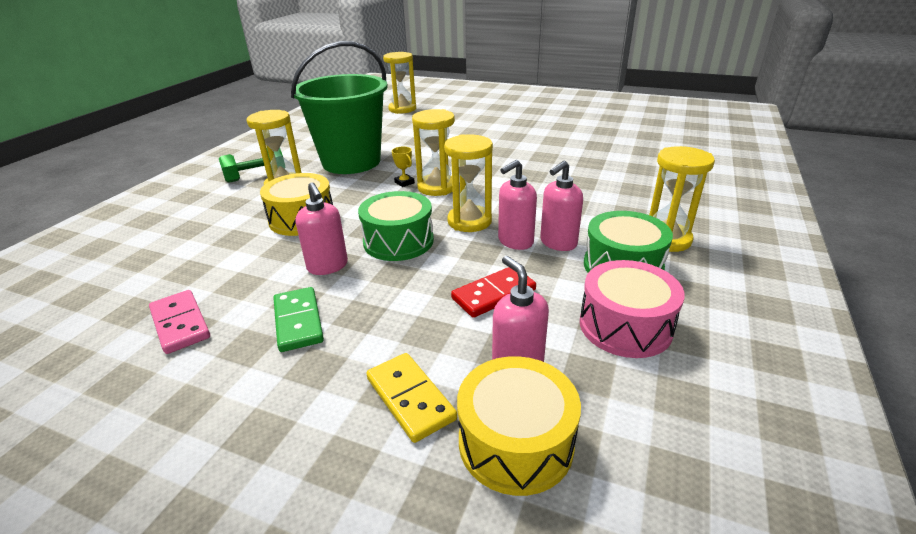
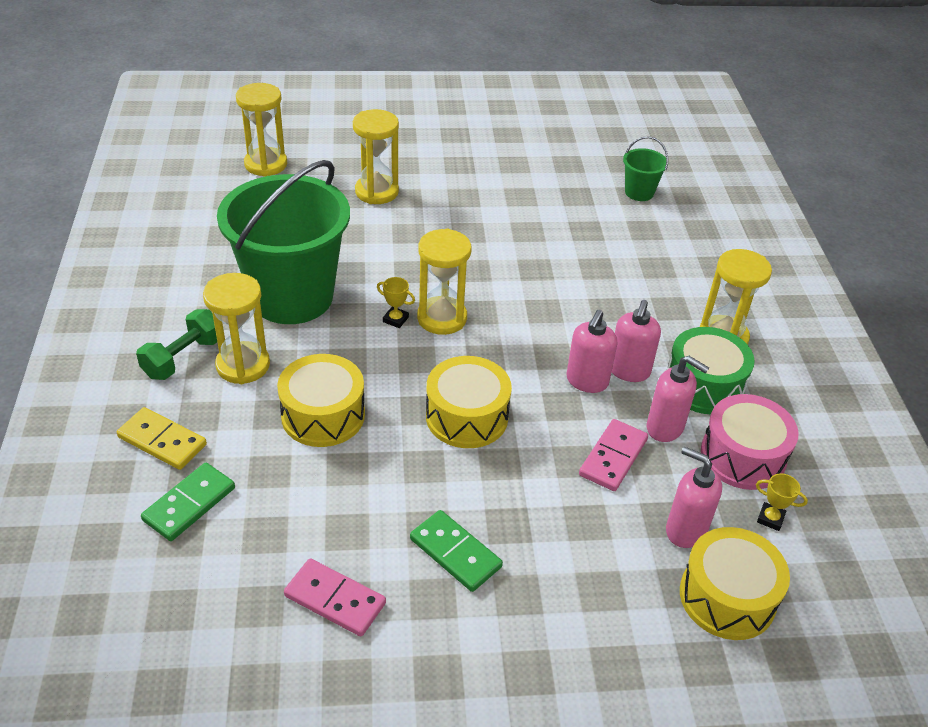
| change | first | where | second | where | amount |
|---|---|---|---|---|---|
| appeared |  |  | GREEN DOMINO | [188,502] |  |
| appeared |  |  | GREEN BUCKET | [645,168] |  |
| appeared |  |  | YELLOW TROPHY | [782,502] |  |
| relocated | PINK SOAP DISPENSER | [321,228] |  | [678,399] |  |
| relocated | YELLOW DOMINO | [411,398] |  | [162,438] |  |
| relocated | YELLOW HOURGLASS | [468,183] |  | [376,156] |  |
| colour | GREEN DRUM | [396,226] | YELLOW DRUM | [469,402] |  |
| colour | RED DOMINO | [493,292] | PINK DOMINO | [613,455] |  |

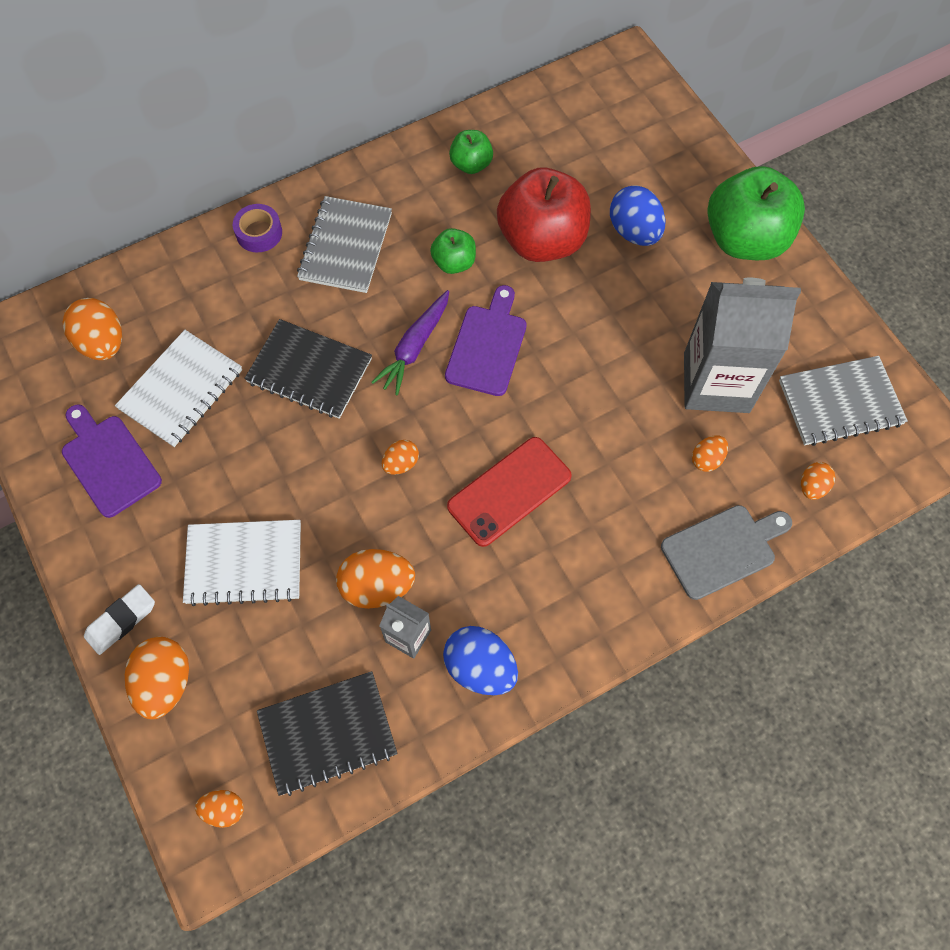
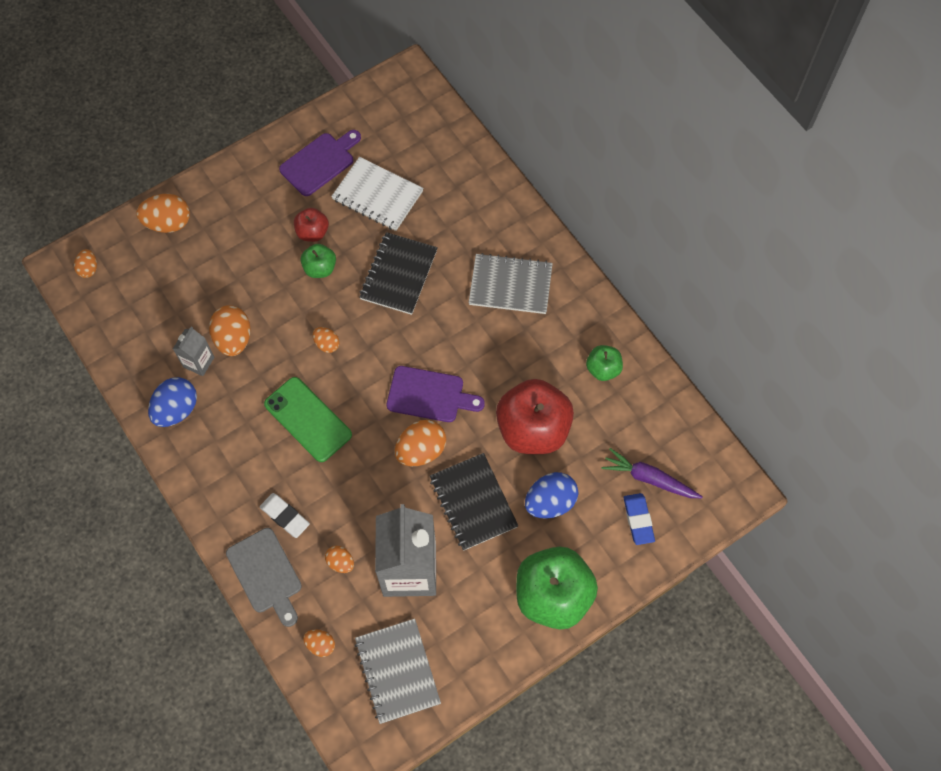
| change | first | where | second | where | amount |
|---|---|---|---|---|---|
| missing | WHITE NOTEBOOK | [242,563] |  |  |  |
| missing | PURPLE TAPE | [257,228] |  |  |  |
| appeared |  |  | RED APPLE | [311,225] |  |
| appeared |  |  | BLUE ERASER | [639,519] |  |
| relocated | ORANGE EGG | [92,329] |  | [420,443] |  |
| relocated | WHITE ERASER | [119,619] |  | [285,515] |  |
| relocated | BLACK NOTEBOOK | [327,733] |  | [474,502] |  |
| relocated | PURPLE CARROT | [410,343] |  | [652,473] |  |
| relocated | GREEN APPLE | [453,251] |  | [318,261] |  |
| colour | RED PHONE | [509,492] | GREEN PHONE | [308,419] |  |

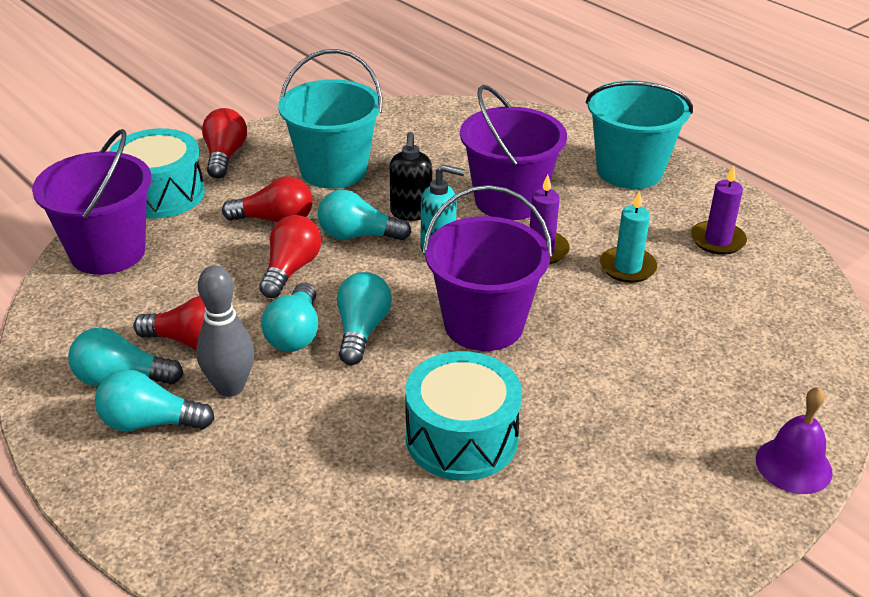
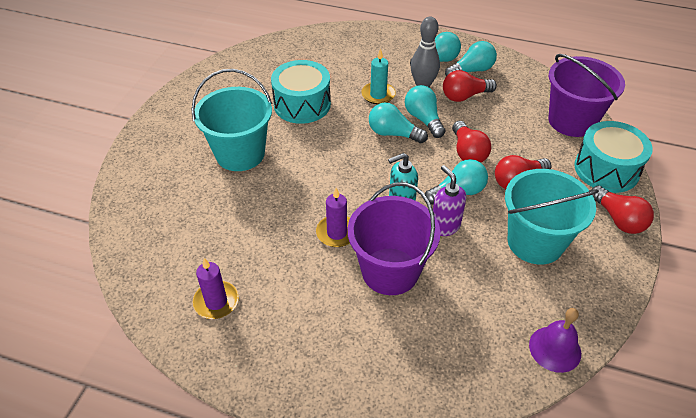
| change | first | where | second | where | amount |
|---|---|---|---|---|---|
| missing | PURPLE BUCKET | [487,268] |  |  |  |
| relocated | TURQUOISE BUCKET | [639,134] |  | [231,120] |  |
| relocated | TURQUOISE CANDLE | [628,237] |  | [378,77] |  |
| relocated | PURPLE BELL | [794,440] |  | [555,340] |  |
| colour | BLACK SOAP DISPENSER | [410,176] | PURPLE SOAP DISPENSER | [449,200] |  |
| spun | TURQUOISE LIGHT BULB | [364,318] |  | [398,123] | 135 degrees clockwise |

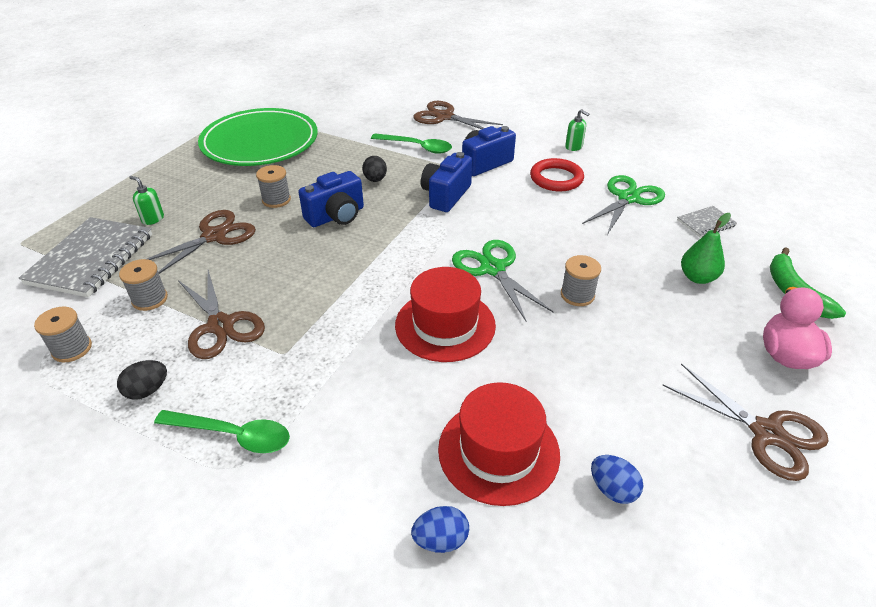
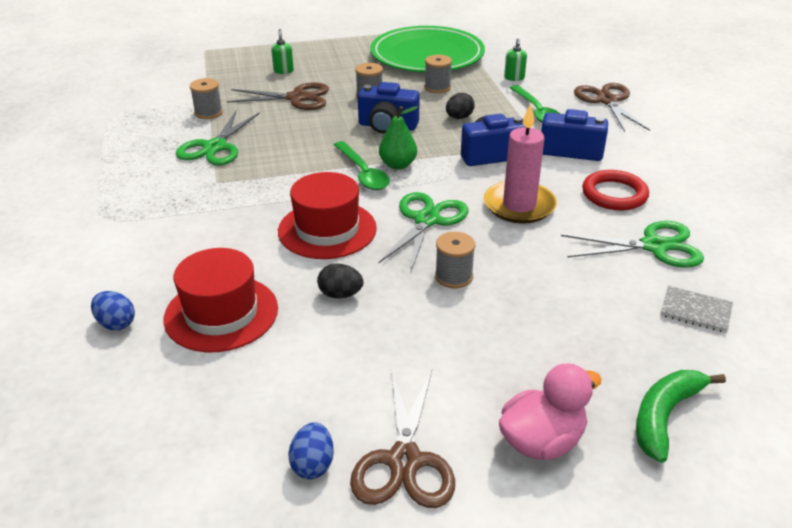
| change | first | where | second | where | amount |
|---|---|---|---|---|---|
| missing | GREY NOTEBOOK | [85,257] |  |  |  |
| appeared |  |  | PINK CANDLE | [520,163] |  |
| relocated | GREY SPOOL | [63,334] |  | [438,74] |  |
| relocated | BLACK EGG | [142,380] |  | [340,280] |  |
| relocated | GREEN SPOON | [222,431] |  | [362,165] |  |
| relocated | GREEN SOAP DISPENSER | [577,130] |  | [515,59] |  |
| relocated | BLUE EGG | [617,479] |  | [311,450] |  |
| relocated | GREEN PEAR | [706,248] |  | [398,138] |  |
| colour | BROWN SCISSORS | [221,314] | GREEN SCISSORS | [218,138] |  |

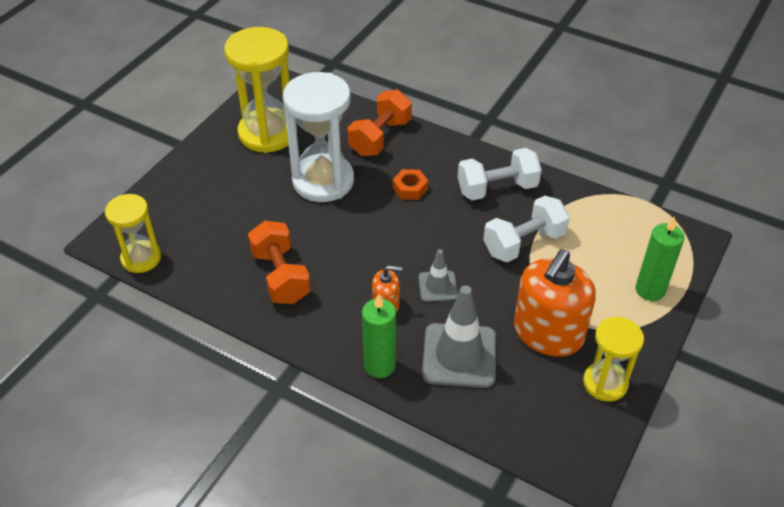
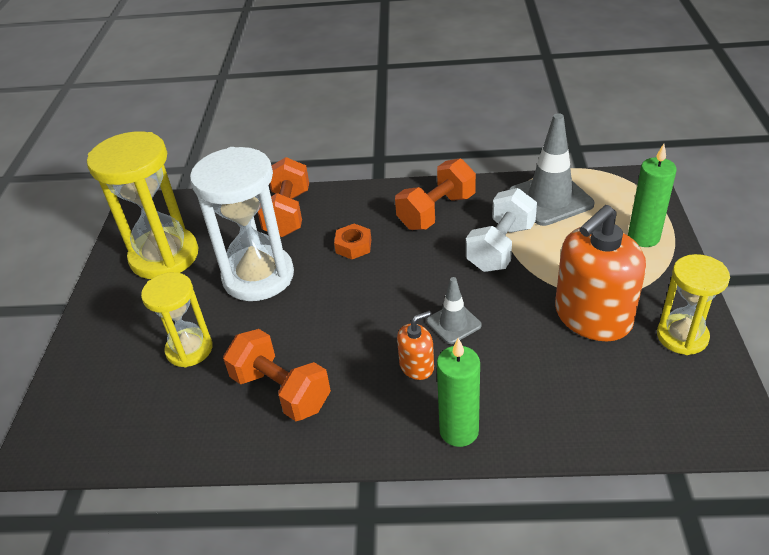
| change | first | where | second | where | amount |
|---|---|---|---|---|---|
| relocated | YELLOW HOURGLASS | [133,233] |  | [177,320] |  |
| relocated | GREY TRAFFIC CONE | [459,337] |  | [551,169] |  |
| colour | WHITE DUMBBELL | [500,174] | ORANGE DUMBBELL | [435,194] |  |
| spun | ORANGE SOAP DISPENSER | [555,303] |  | [600,273] | 45 degrees clockwise |

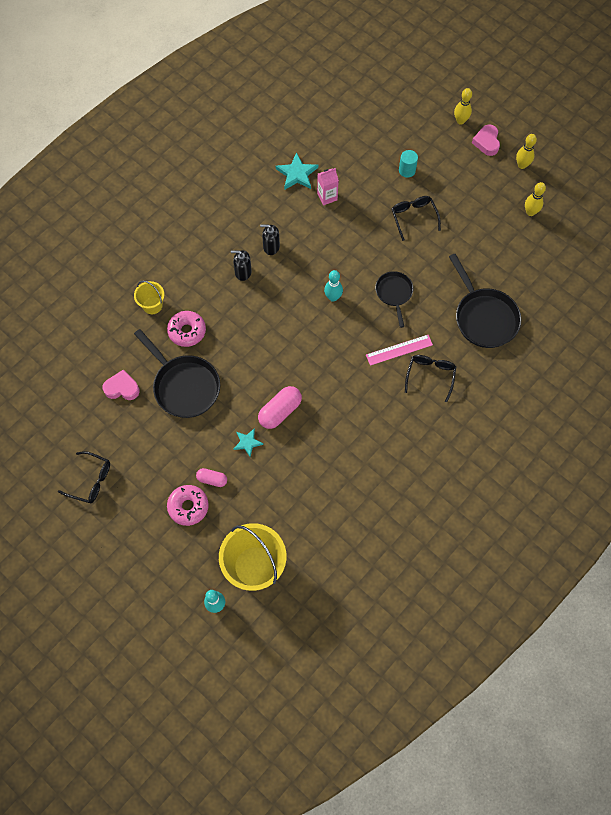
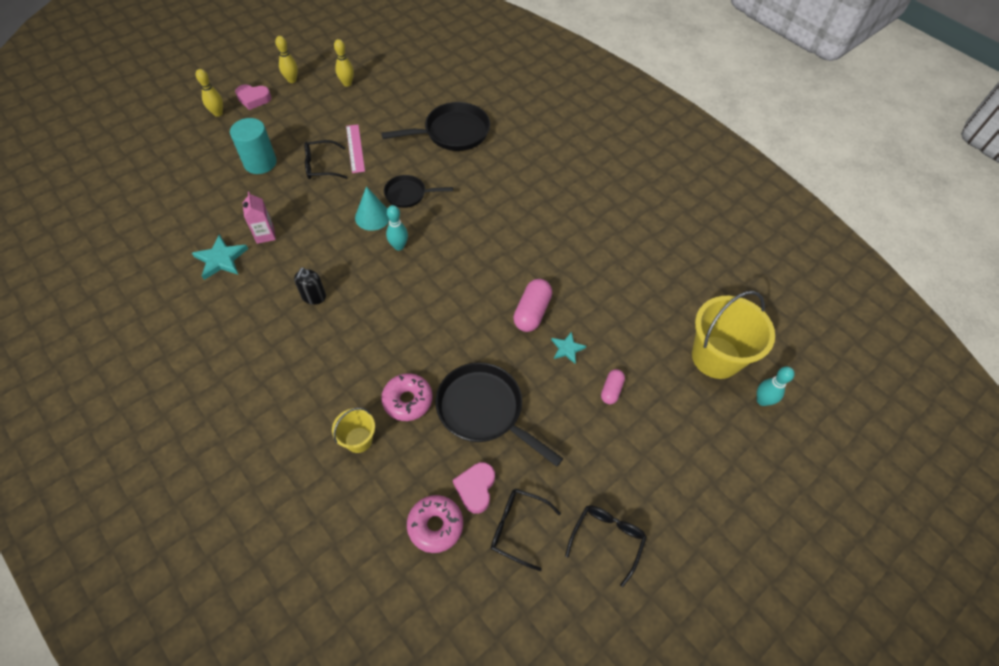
| change | first | where | second | where | amount |
|---|---|---|---|---|---|
| missing | BLACK SOAP DISPENSER | [241,265] |  |  |  |
| appeared |  |  | TURQUOISE CONE | [372,208] |  |
| relocated | PINK DONUT | [188,505] |  | [435,524] |  |
| relocated | PINK RULER | [399,350] |  | [355,148] |  |
| relocated | BLACK GLASSES | [430,378] |  | [526,529] |  |
| spun | BLACK PAN | [177,373] |  | [499,414] | 105 degrees counterclockwise |
| spun | PINK CAPSULE | [280,407] |  | [532,305] | 60 degrees clockwise |
| size | TURQUOISE CYLINDER | [408,164] |  | [253,146] | x1.70 |

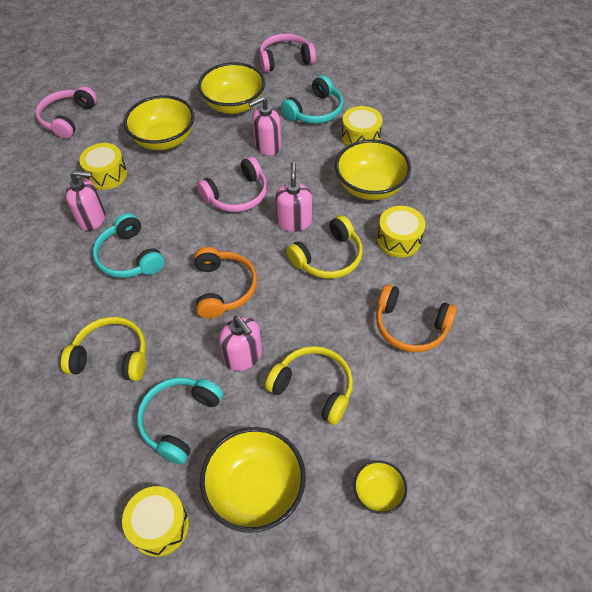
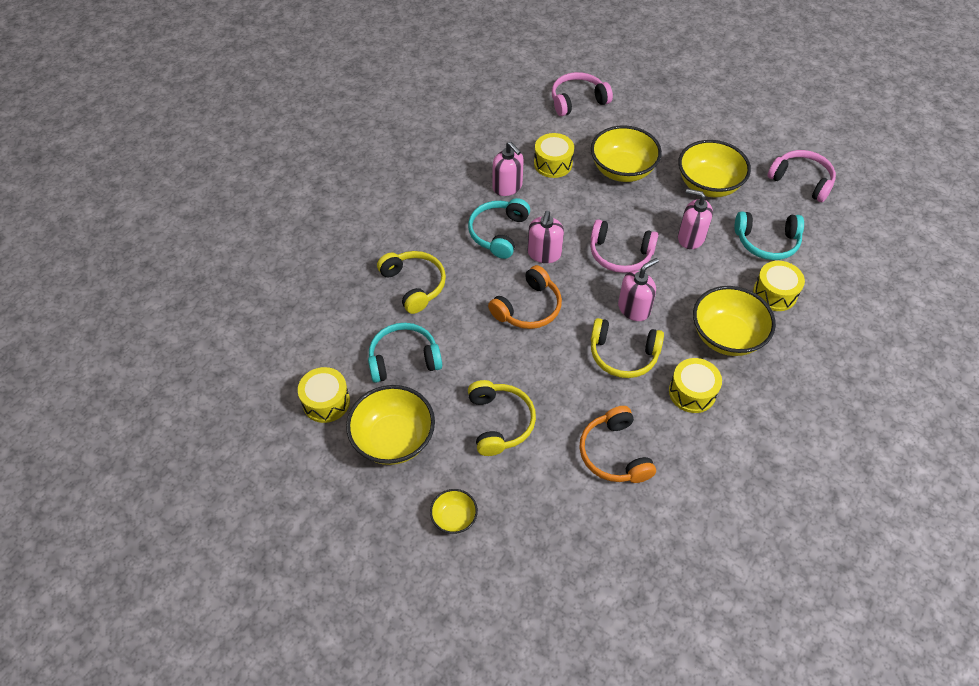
| change | first | where | second | where | amount |
|---|---|---|---|---|---|
| relocated | PINK SOAP DISPENSER | [240,343] |  | [545,237] |  |

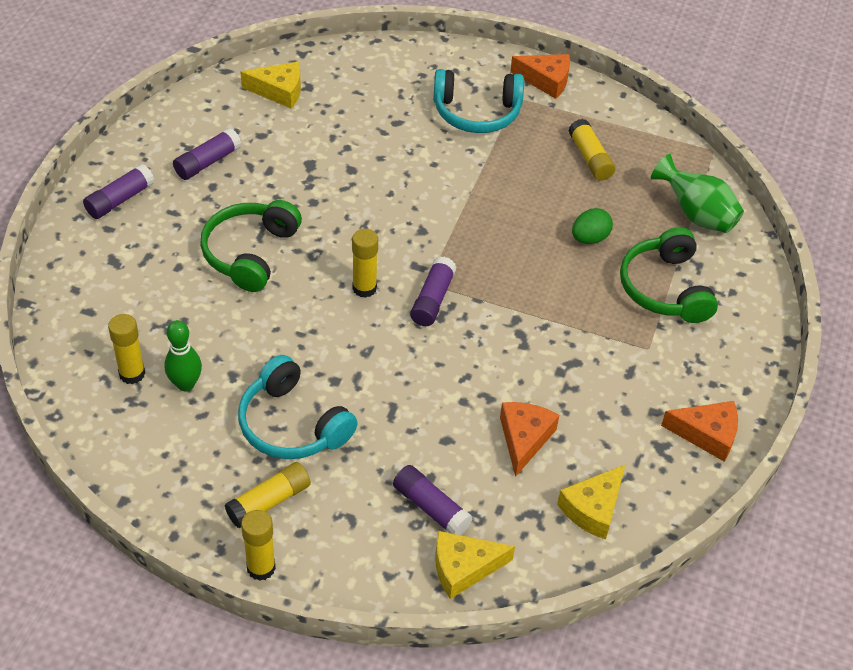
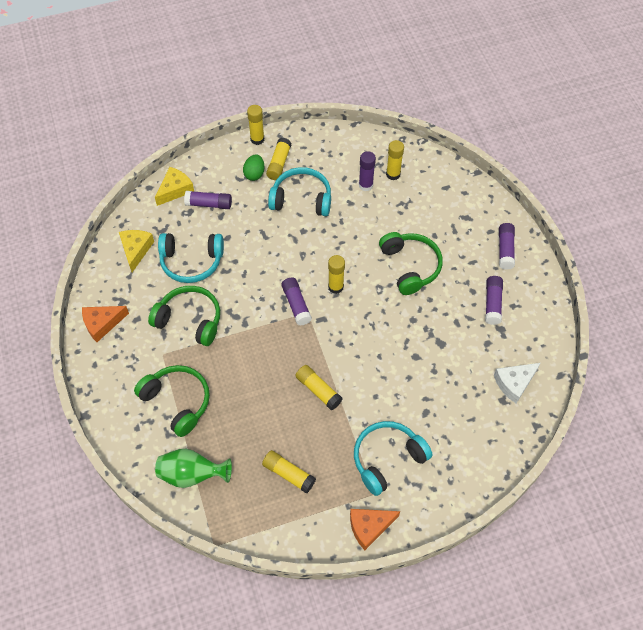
| change | first | where | second | where | amount |
|---|---|---|---|---|---|
| appeared |  |  | GREEN HEADPHONES | [184,316] |  |
| appeared |  |  | YELLOW GLUE STICK | [318,387] |  |
| relocated | GREEN EGG | [592,226] |  | [254,167] |  |
| exchanged | GREEN BOWLING PIN | [183,355] | PURPLE GLUE STICK | [367,171] |  |
| exchanged | ORANGE CHEESE | [529,439] | TURQUOISE HEADPHONES | [191,258] |  |
| colour | YELLOW CHEESE | [270,85] | WHITE CHEESE | [517,383] |  |

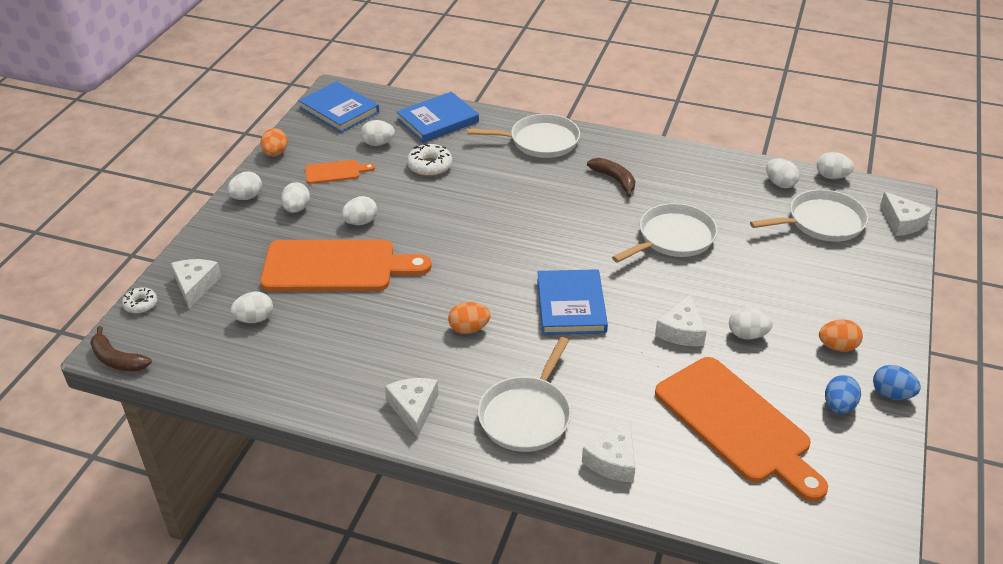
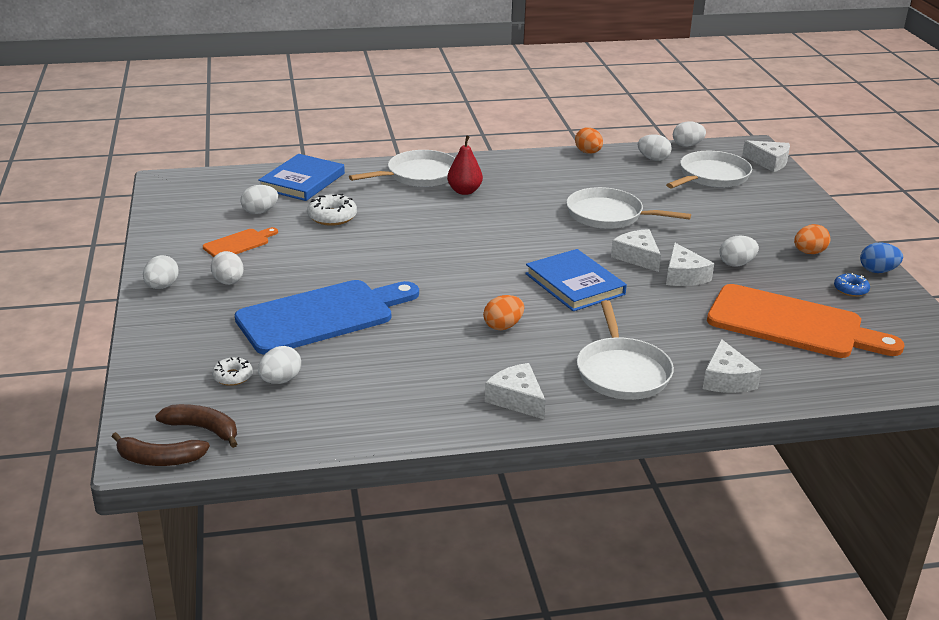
| change | first | where | second | where | amount |
|---|---|---|---|---|---|
| missing | BLUE BOOK | [338,107] |  |  |  |
| missing | WHITE EGG | [359,210] |  |  |  |
| appeared |  |  | RED PEAR | [465,165] |  |
| relocated | WHITE DONUT | [139,300] |  | [232,371] |  |
| relocated | WHITE CHEESE | [196,284] |  | [636,250] |  |
| relocated | ORANGE EGG | [274,142] |  | [589,140] |  |
| relocated | BROWN BANANA | [611,177] |  | [196,426] |  |
| exchanged | BLUE EGG | [843,394] | BLUE DONUT | [852,285] |  |
| colour | ORANGE CUTTING BOARD | [346,265] | BLUE CUTTING BOARD | [327,317] |  |
| spun | WHITE PAN | [665,233] |  | [628,208] | 90 degrees counterclockwise |

